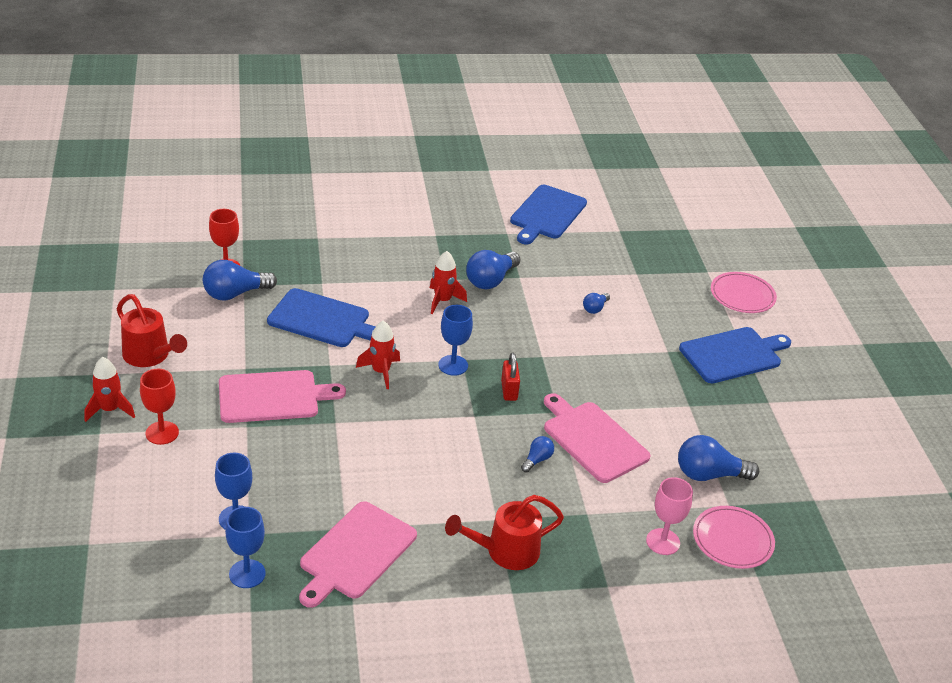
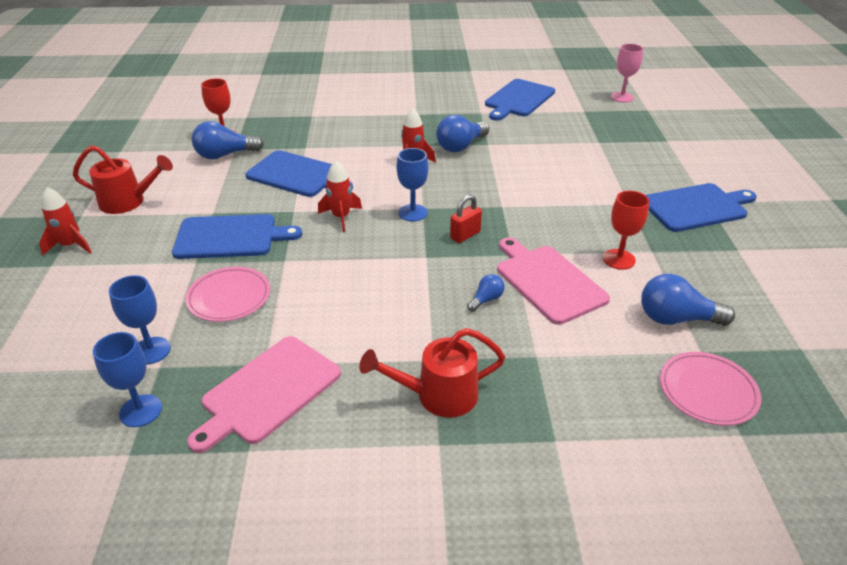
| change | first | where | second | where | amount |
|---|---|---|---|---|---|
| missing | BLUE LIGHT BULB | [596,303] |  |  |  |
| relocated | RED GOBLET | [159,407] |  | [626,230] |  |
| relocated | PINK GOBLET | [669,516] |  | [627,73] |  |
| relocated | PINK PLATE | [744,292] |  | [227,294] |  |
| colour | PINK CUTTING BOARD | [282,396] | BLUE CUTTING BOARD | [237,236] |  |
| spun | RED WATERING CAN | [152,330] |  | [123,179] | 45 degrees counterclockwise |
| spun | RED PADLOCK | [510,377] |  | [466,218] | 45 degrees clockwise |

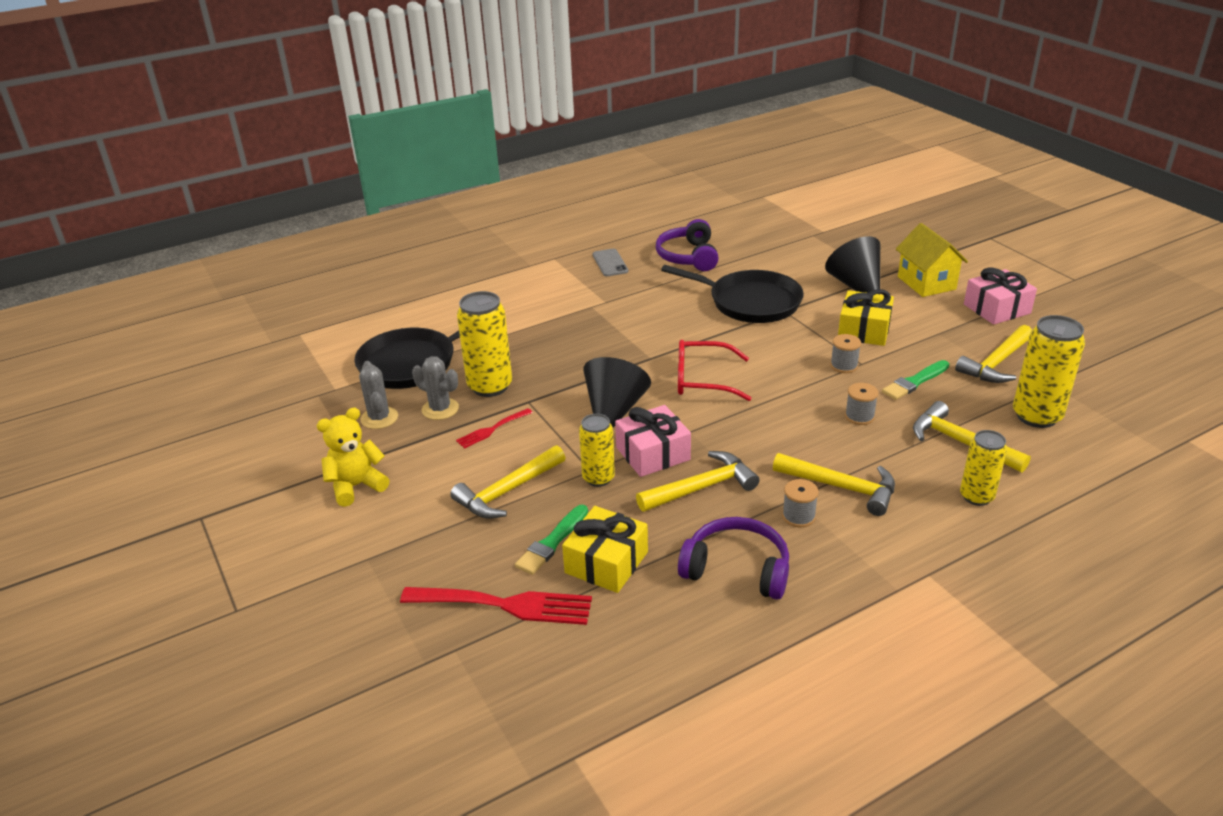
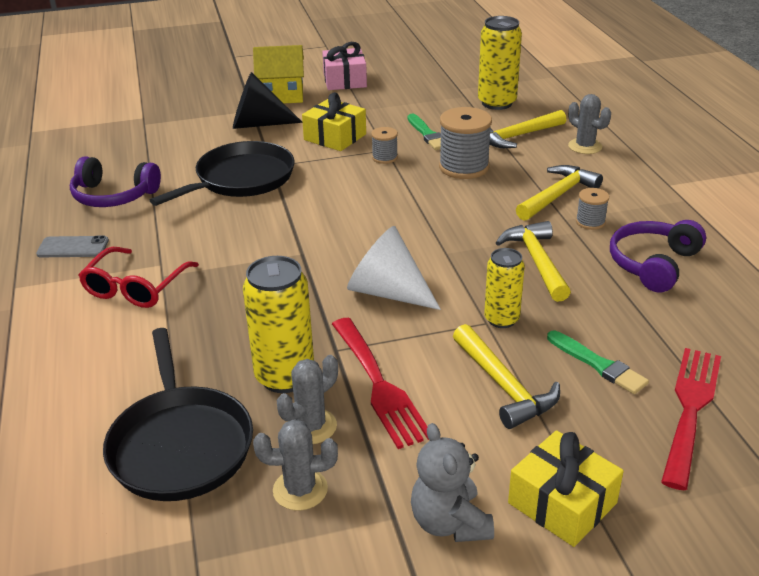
| change | first | where | second | where | amount |
|---|---|---|---|---|---|
| missing | PINK GIFT | [653,441] |  |  |  |
| missing | YELLOW HAMMER | [993,354] |  |  |  |
| relocated | YELLOW GIFT | [605,549] |  | [566,488] |  |
| relocated | RED GLASSES | [715,370] |  | [138,277] |  |
| exchanged | YELLOW CAN | [983,468] | GREY CACTUS | [589,124] |  |
| colour | YELLOW TEDDY BEAR | [352,457] | GREY TEDDY BEAR | [452,482] |  |
| colour | BLACK CONE | [617,392] | WHITE CONE | [394,268] |  |
| size | RED FORK | [494,428] |  | [380,383] | x1.85 |
| size | GREY SPOOL | [861,404] |  | [465,143] | x1.90 |

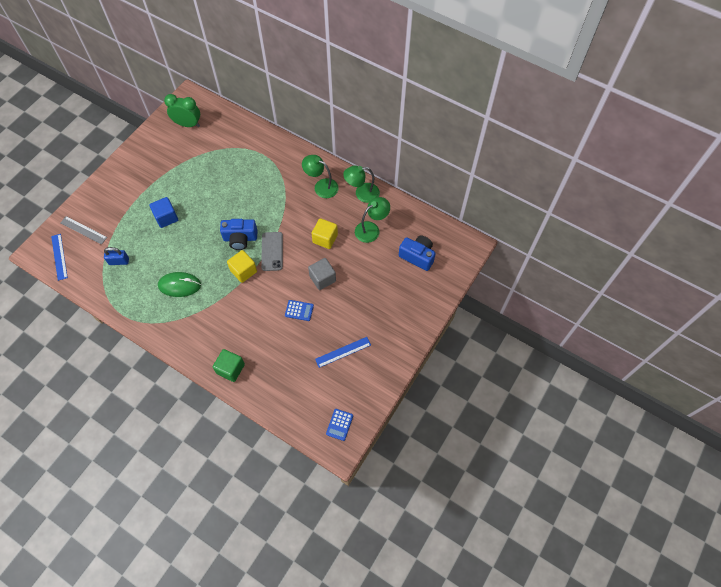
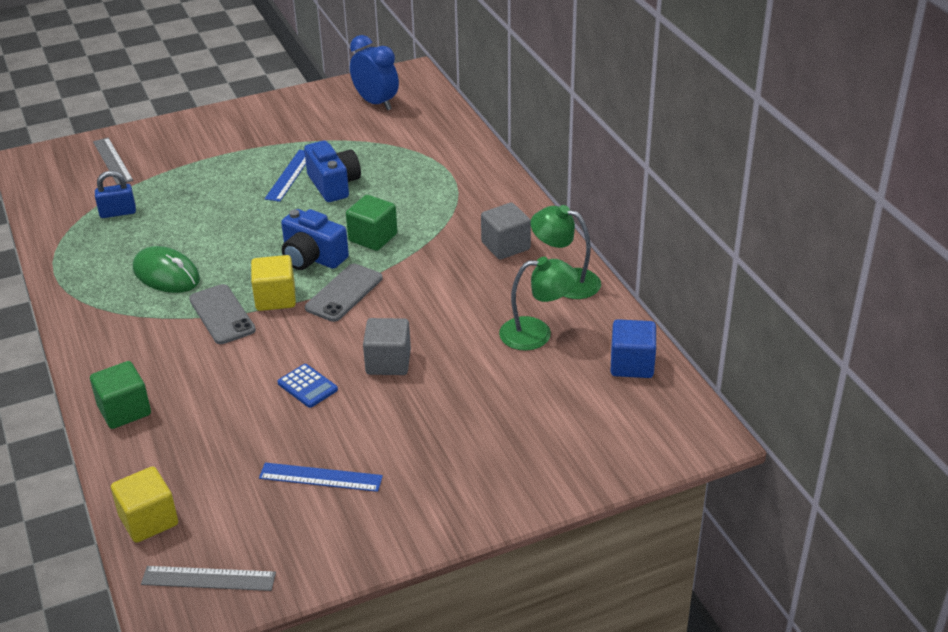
| change | first | where | second | where | amount |
|---|---|---|---|---|---|
| appeared |  |  | GREY PHONE | [222,314] |  |
| appeared |  |  | GREEN CUBE | [371,223] |  |
| relocated | BLUE RULER | [59,257] |  | [285,176] |  |
| relocated | BLUE CUBE | [163,212] |  | [633,348] |  |
| relocated | YELLOW CUBE | [324,233] |  | [144,504] |  |
| relocated | BLUE CAMERA | [417,253] |  | [332,171] |  |
| exchanged | GREEN LAMP | [320,176] | GREY CUBE | [506,231] |  |
| exchanged | BLUE CALCULATOR | [339,425] | GREY RULER | [208,578] |  |
| colour | GREEN CLOCK | [182,110] | BLUE CLOCK | [374,73] |  |
| spun | BLUE PADLOCK | [116,256] |  | [115,194] | 45 degrees counterclockwise |

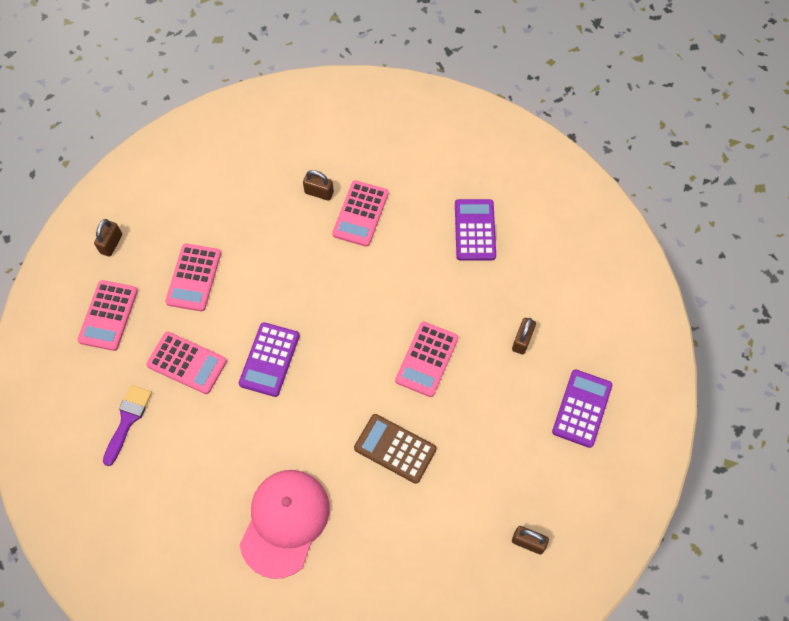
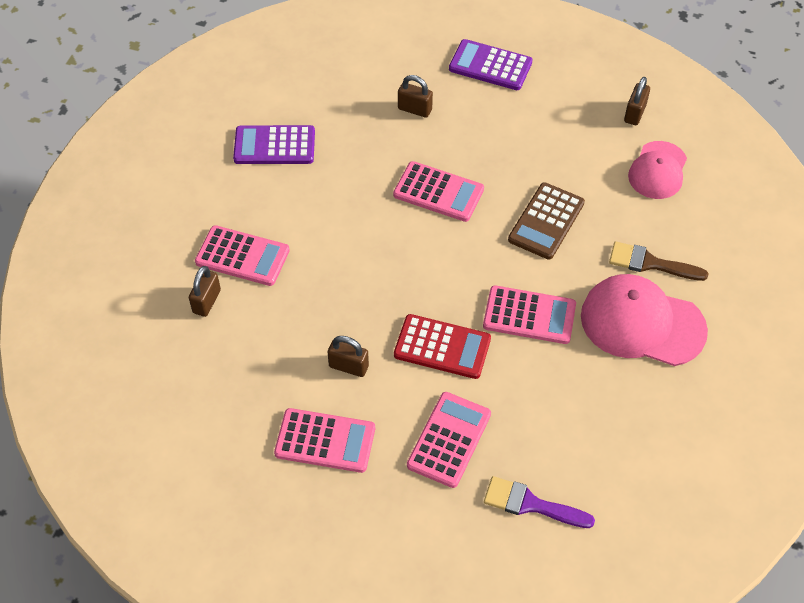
| change | first | where | second | where | amount |
|---|---|---|---|---|---|
| appeared |  |  | BROWN BRUSH | [659,261] |  |
| appeared |  |  | PINK CAP | [657,170] |  |
| relocated | PINK CALCULATOR | [107,315] |  | [529,314] |  |
| relocated | BROWN PADLOCK | [108,238] |  | [348,356] |  |
| colour | PURPLE CALCULATOR | [269,359] | RED CALCULATOR | [442,346] |  |

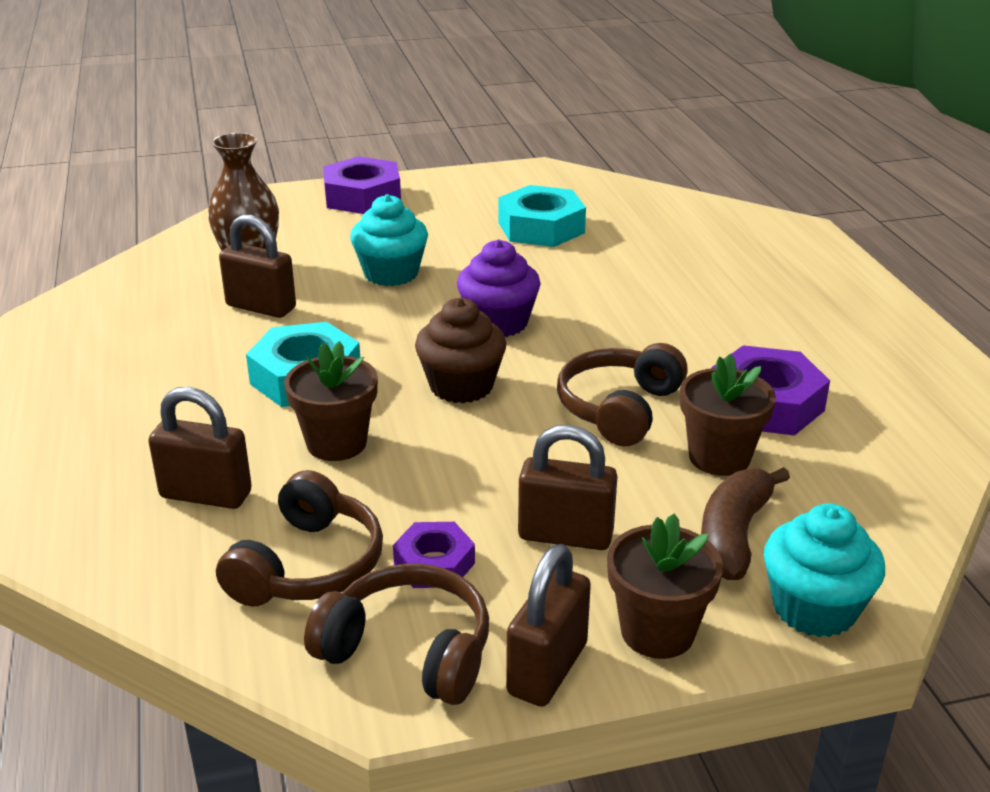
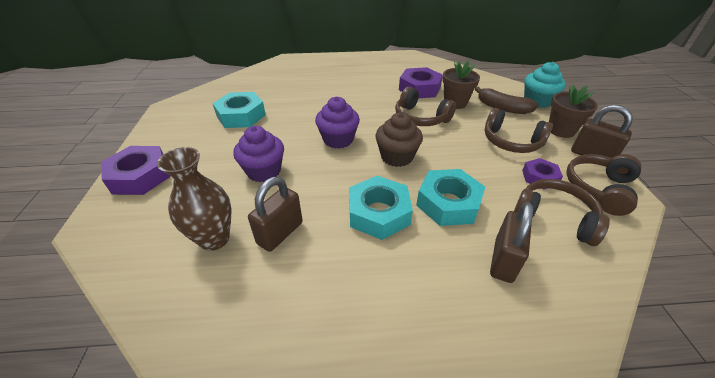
| change | first | where | second | where | amount |
|---|---|---|---|---|---|
| exchanged | BROWN FLOWER POT | [331,401] | TURQUOISE NUT | [450,197] |  |
| exchanged | BROWN PADLOCK | [567,487] | BROWN HEADPHONES | [519,130] |  |
| colour | TURQUOISE CUPCAKE | [389,240] | PURPLE CUPCAKE | [258,154] |  |

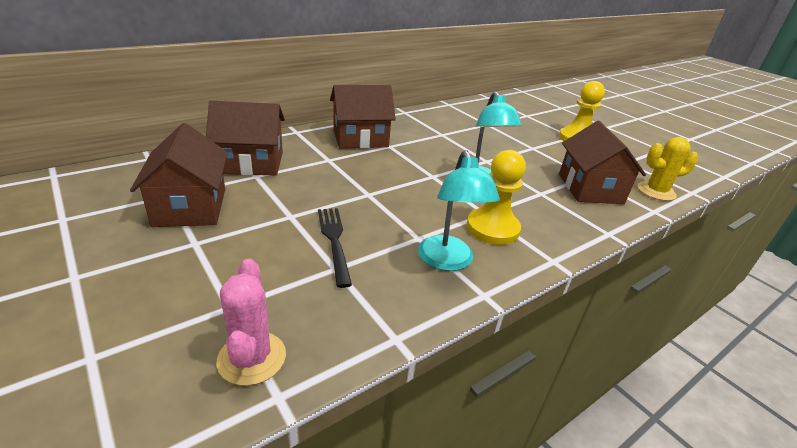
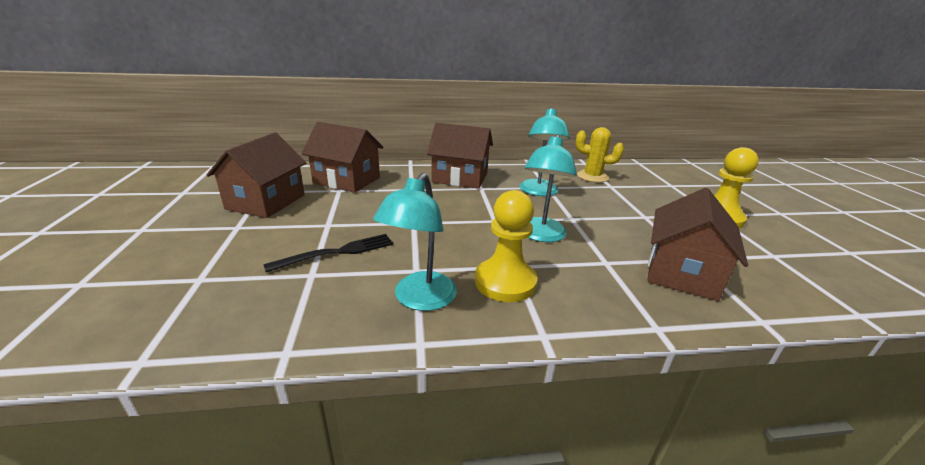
| change | first | where | second | where | amount |
|---|---|---|---|---|---|
| missing | PINK CACTUS | [251,322] |  |  |  |
| appeared |  |  | TURQUOISE LAMP | [545,151] |  |
| relocated | YELLOW CACTUS | [668,169] |  | [600,154] |  |
| spun | BLACK FORK | [335,248] |  | [328,253] | 45 degrees clockwise |

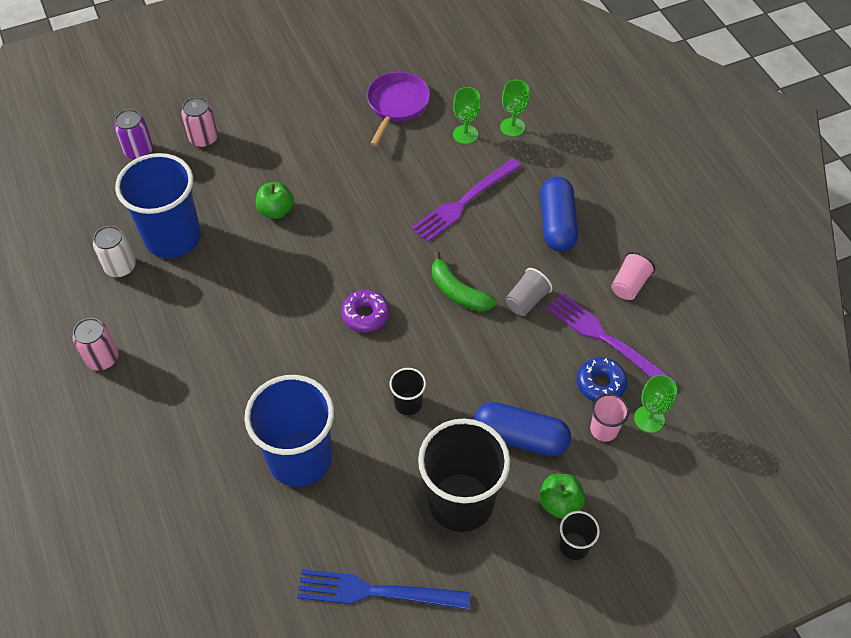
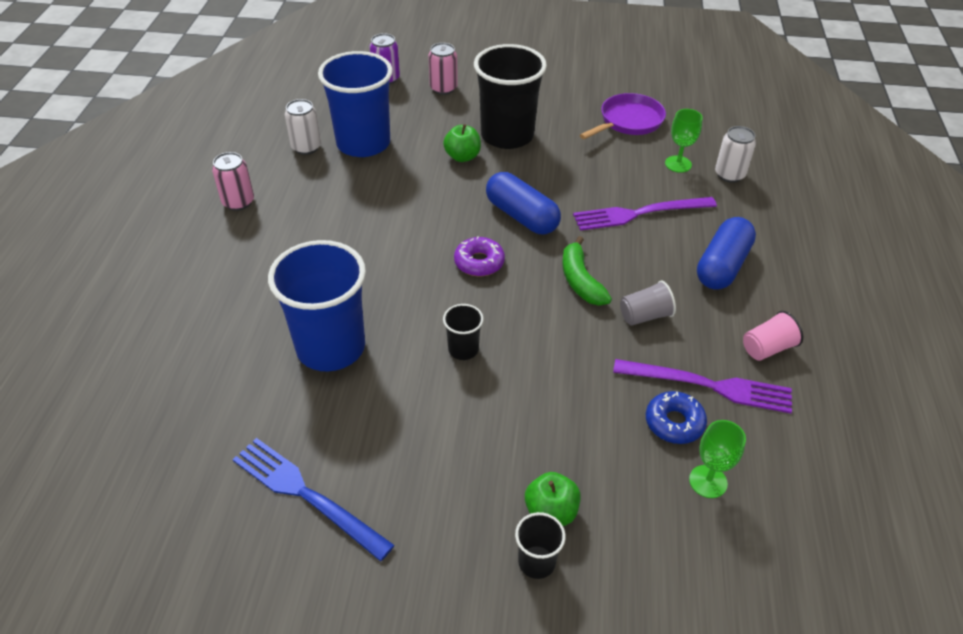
| change | first | where | second | where | amount |
|---|---|---|---|---|---|
| missing | PINK CUP | [609,418] |  |  |  |
| relocated | BLACK CUP | [464,475] |  | [510,96] |  |
| relocated | BLUE CAPSULE | [522,429] |  | [523,203] |  |
| exchanged | GREEN GOBLET | [515,108] | WHITE CAN | [735,154] |  |
| spun | PURPLE FORK | [611,338] |  | [702,386] | 120 degrees clockwise |

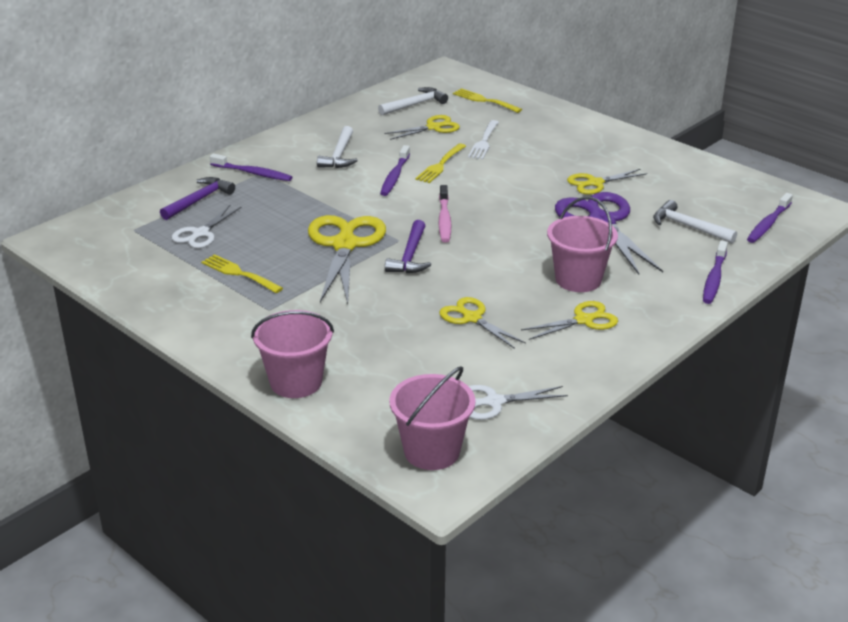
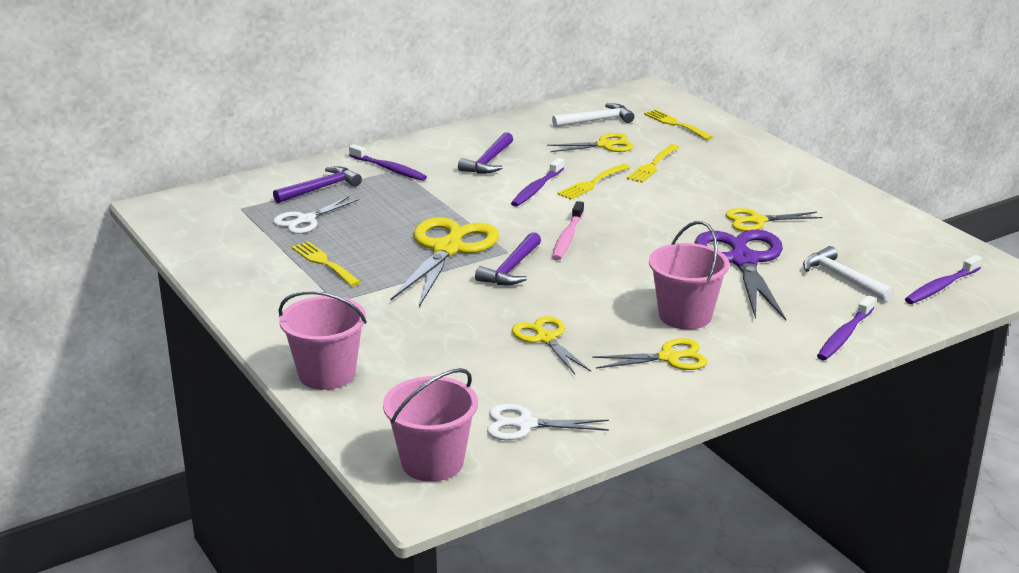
| change | first | where | second | where | amount |
|---|---|---|---|---|---|
| colour | WHITE HAMMER | [337,147] | PURPLE HAMMER | [485,153] |  |
| colour | WHITE FORK | [483,139] | YELLOW FORK | [653,163] |  |

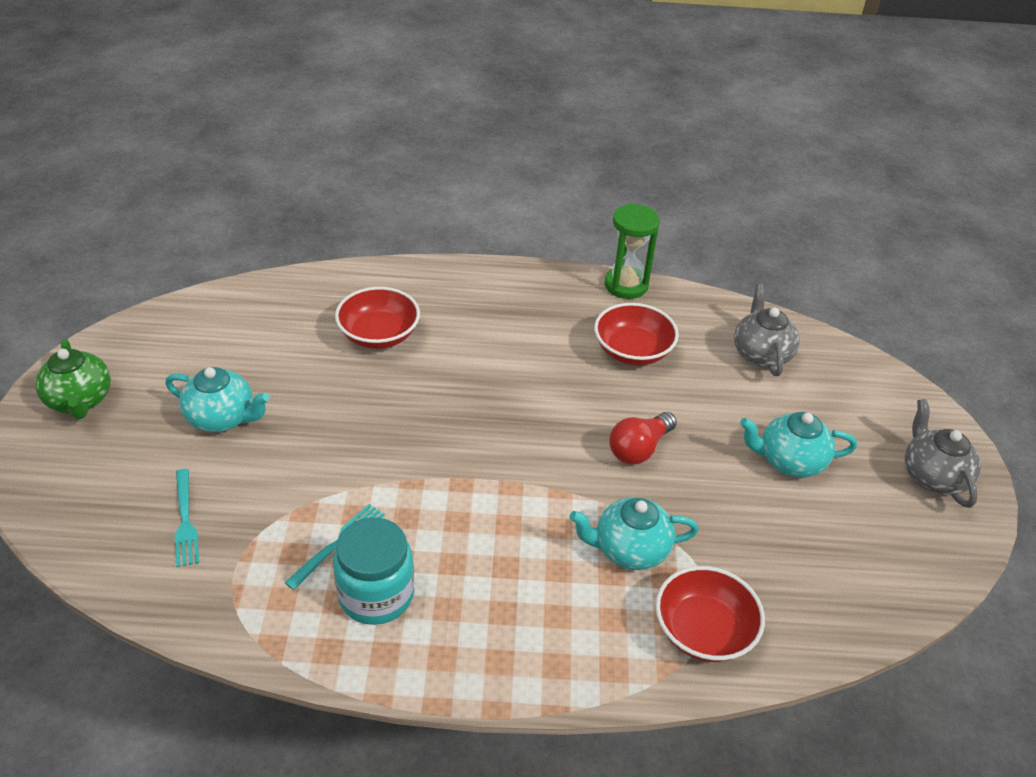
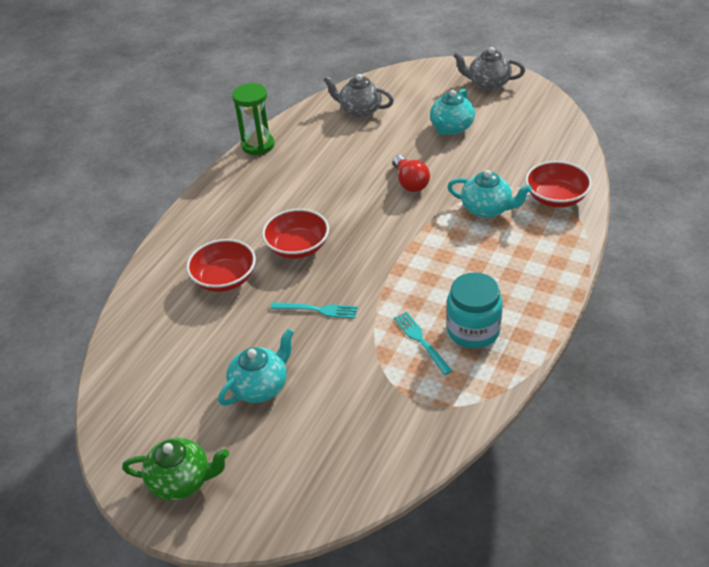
| change | first | where | second | where | amount |
|---|---|---|---|---|---|
| relocated | TURQUOISE FORK | [187,518] |  | [314,310] |  |
| relocated | RED BOWL | [636,334] |  | [295,234] |  |
| spun | TURQUOISE TEAPOT | [634,533] |  | [489,194] | 90 degrees counterclockwise |

